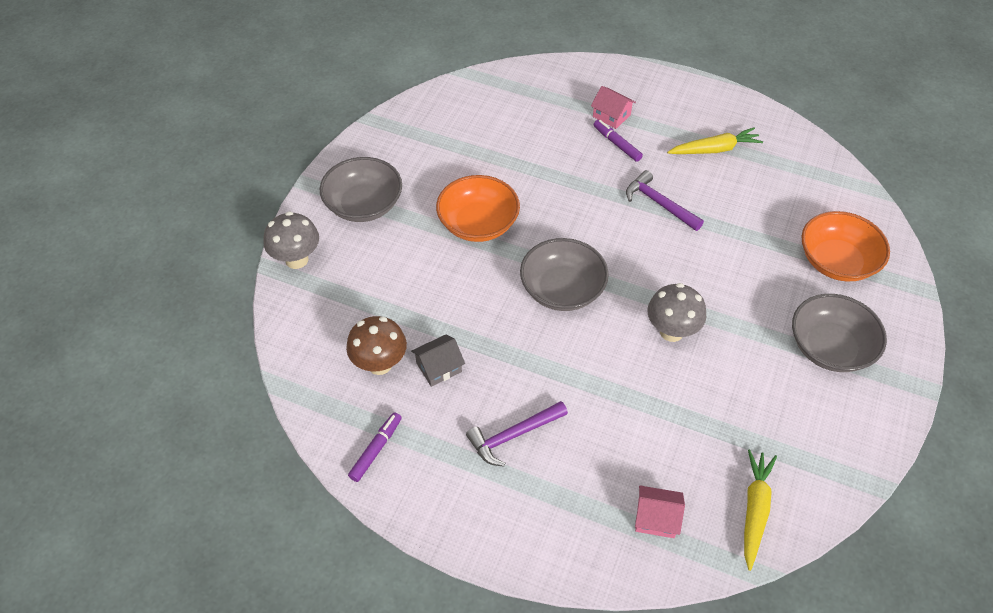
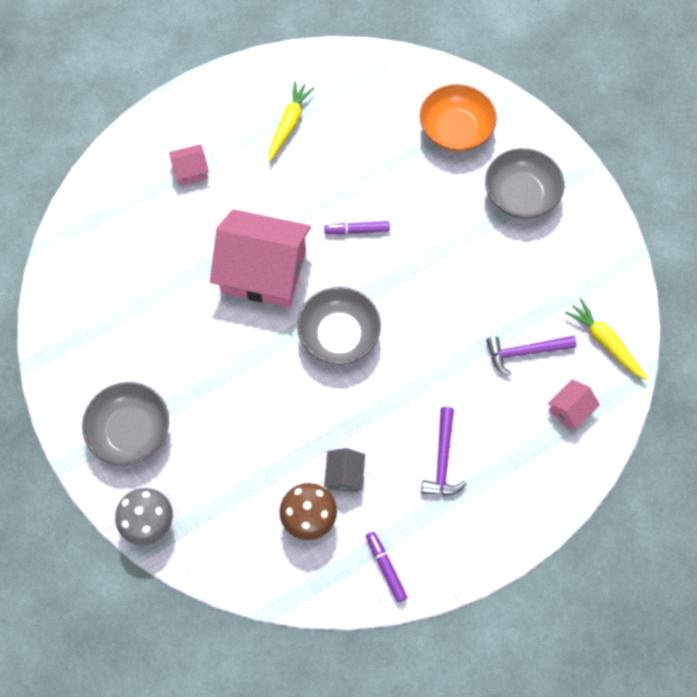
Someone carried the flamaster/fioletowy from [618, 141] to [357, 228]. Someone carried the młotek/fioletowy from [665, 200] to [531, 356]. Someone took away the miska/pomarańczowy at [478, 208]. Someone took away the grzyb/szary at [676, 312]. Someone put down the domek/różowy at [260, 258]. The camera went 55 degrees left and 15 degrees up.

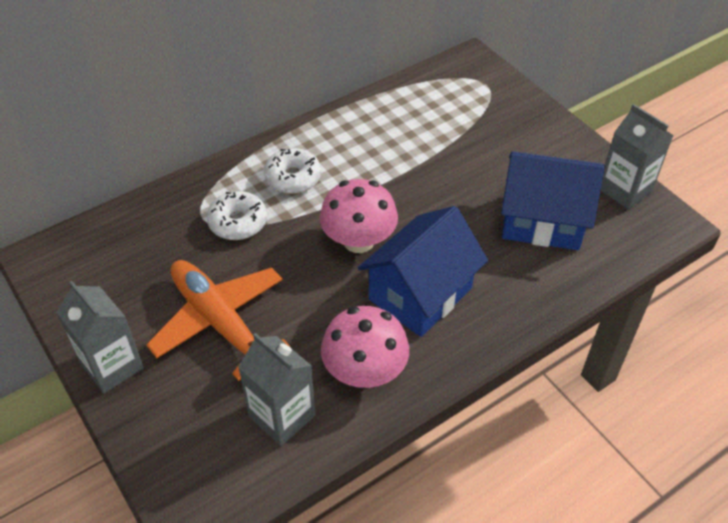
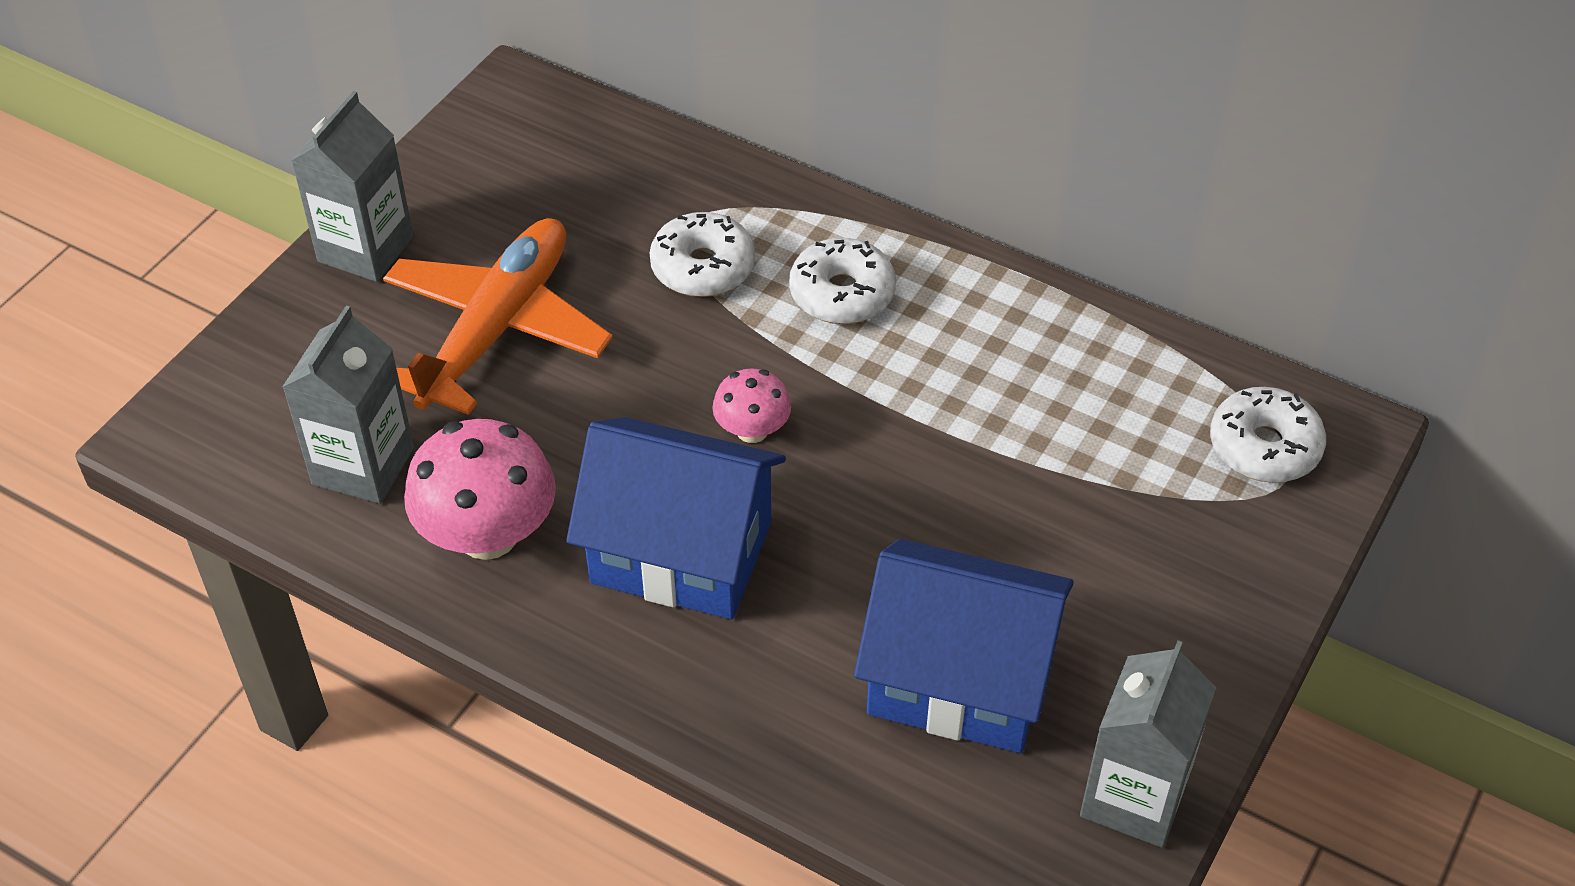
Someone rotated the domek/niebieski at [552, 200] by 60 degrees counterclockwise. Someone scaled the grzyb/różowy at [359, 216] by 0.55. Someone put down the donut/biały at [1268, 435]. The camera went 65 degrees right and 0 degrees up.

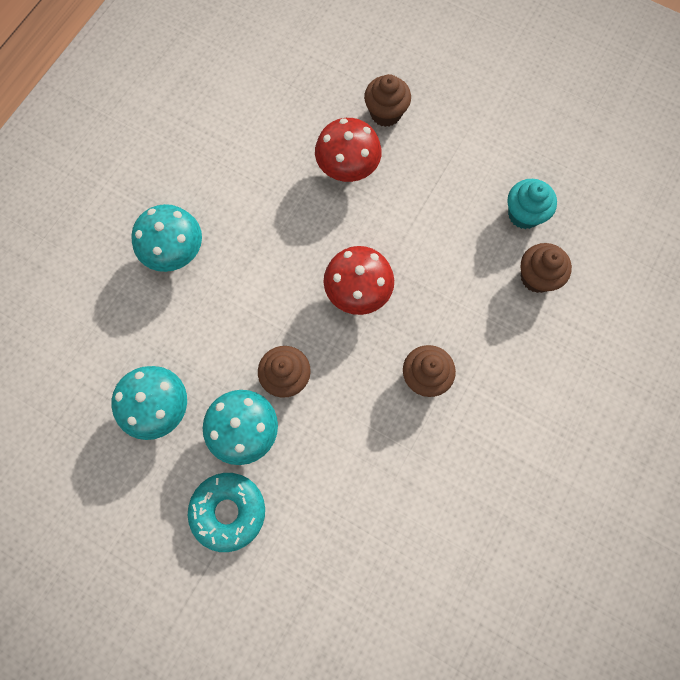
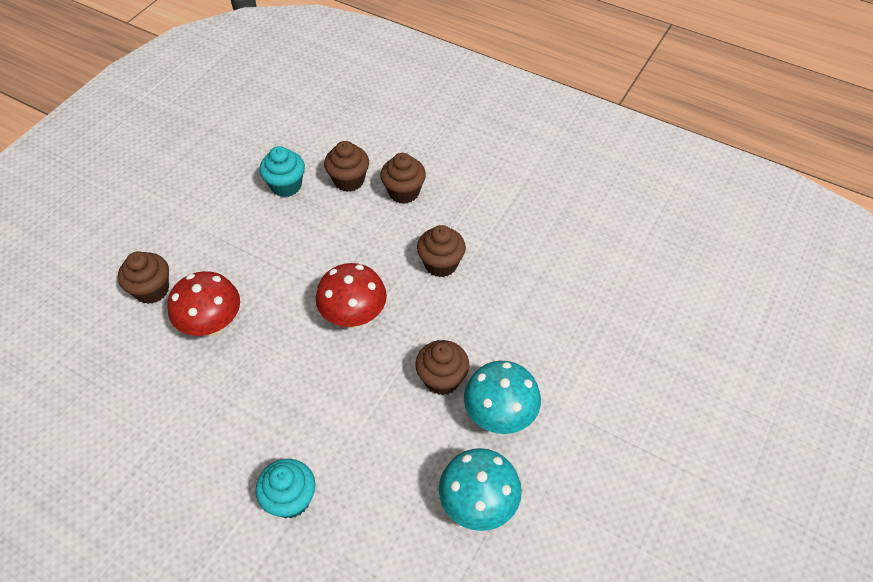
Someone swapped the grzyb/turkusowy at [166, 238] for the muffinka/turkusowy at [286, 489]. Someone took away the donut/turkusowy at [226, 512]. Someone put down the muffinka/brązowy at [403, 178]. The camera went 90 degrees left and 20 degrees down.

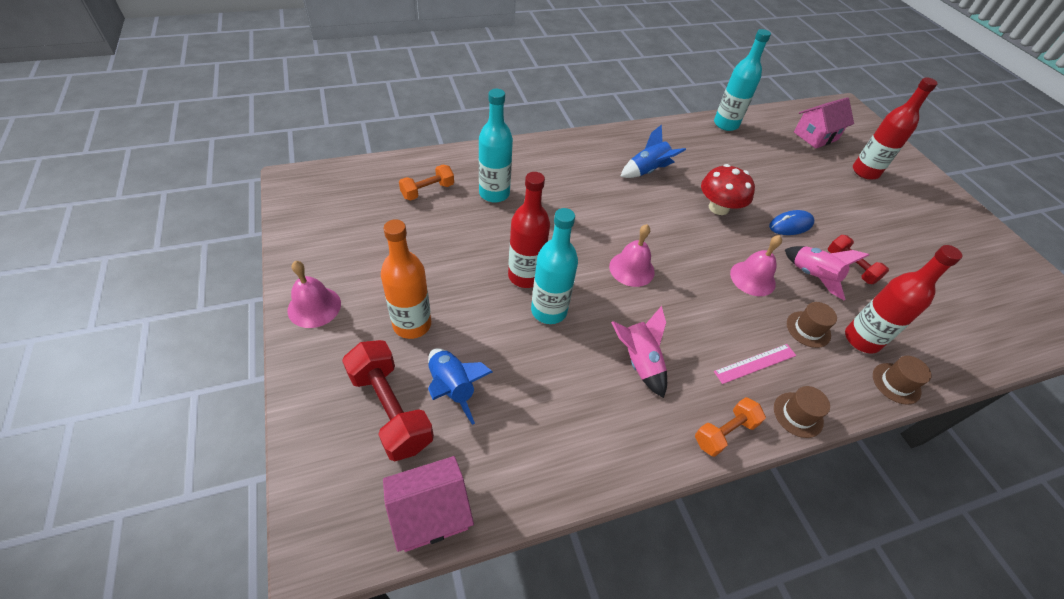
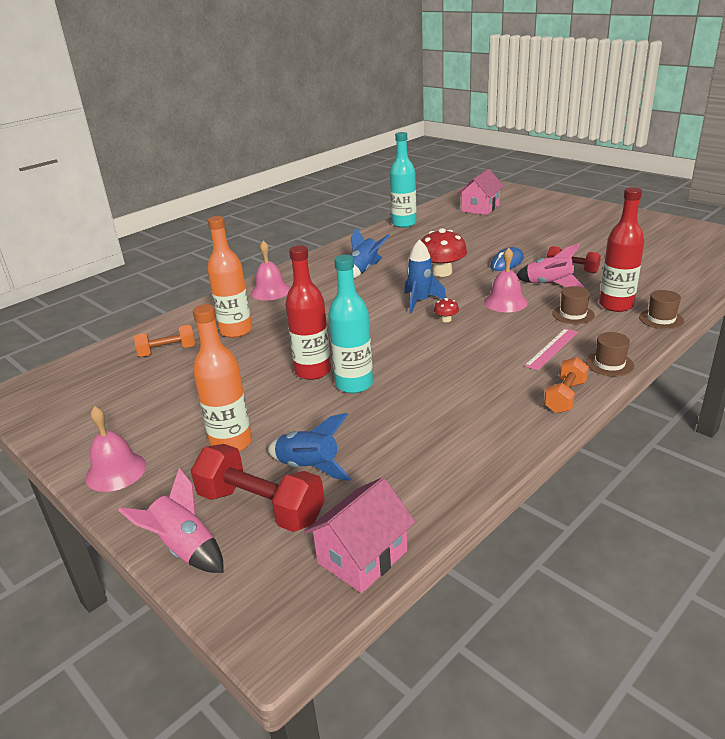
Someone took away the butelka/czerwony at [895, 128]. Someone repainted the butelka/turkusowy at [496, 146], which became the butelka/pomarańczowy at [229, 277]. Someone rotated the hantel/pomarańczowy at [426, 183] by 45 degrees clockwise. Someone carried the dzwonek/różowy from [632, 255] to [270, 270]. Someone carried the rakieta/różowy from [639, 352] to [171, 520]. Someone put down the rakieta/niebieski at [425, 276]. Someone put down the grzyb/czerwony at [446, 310]. The camera went 20 degrees left and 20 degrees down.

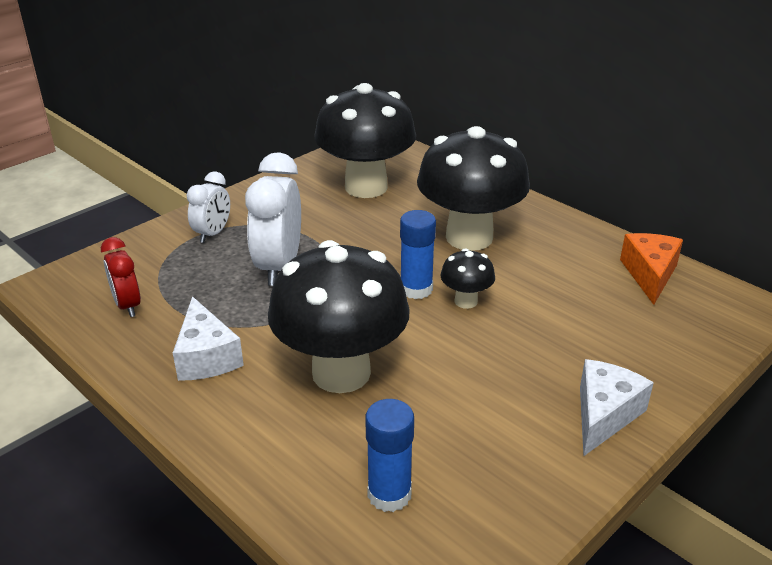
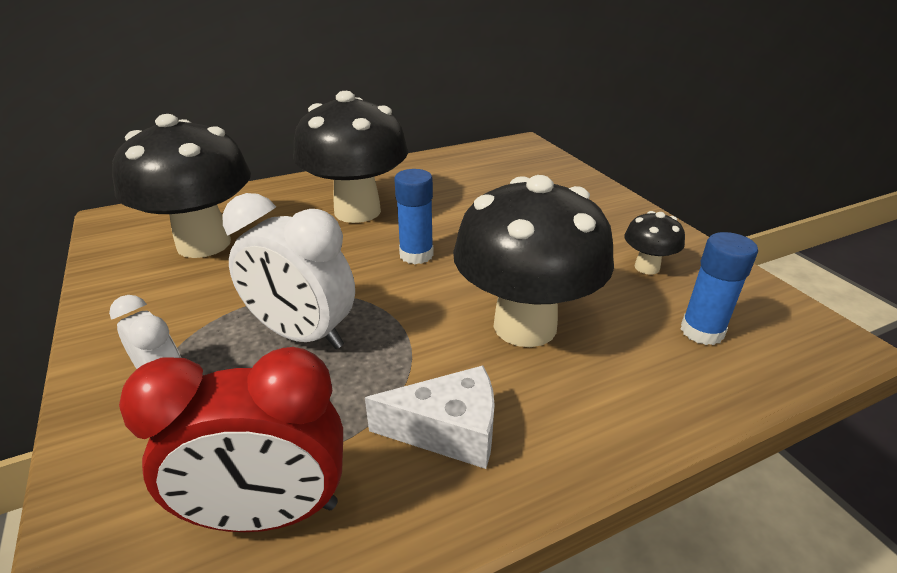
Someone took away the ser/pomarańczowy at [651, 269]. Someone scaled the budzik/czerwony at [121, 277] by 1.70. Someone carried the grzyb/czarny from [468, 278] to [654, 243]. Someone took away the ser/biały at [617, 407]. The camera went 70 degrees left and 0 degrees up.

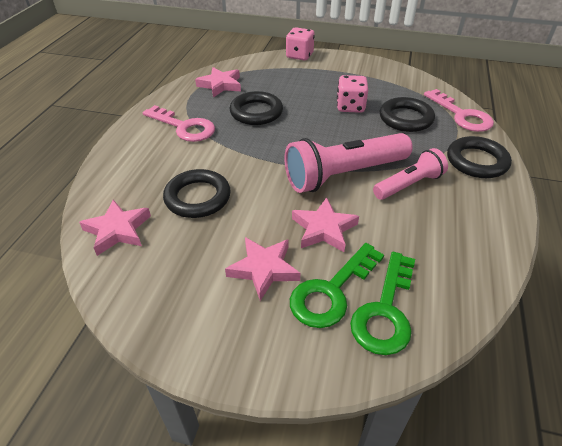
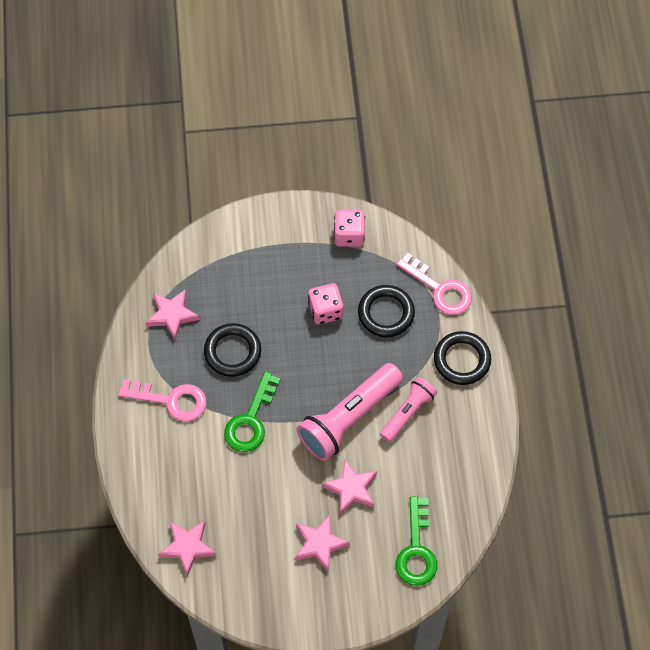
Someone carried the kostka do gry/różowy from [300, 43] to [349, 228]. Someone took away the pierścień/czarny at [197, 193]. Someone carried the klucz/zielony from [337, 285] to [252, 411]. The camera went 20 degrees left and 20 degrees up.

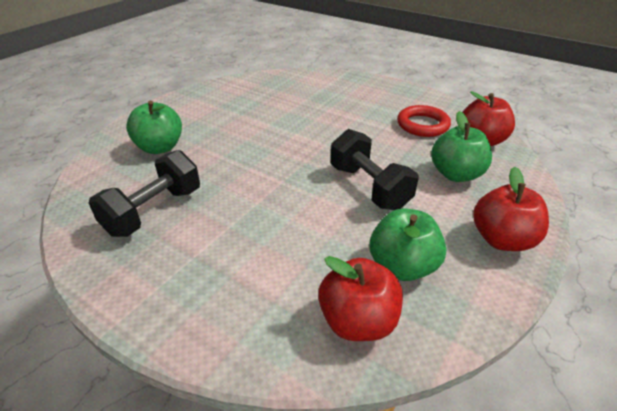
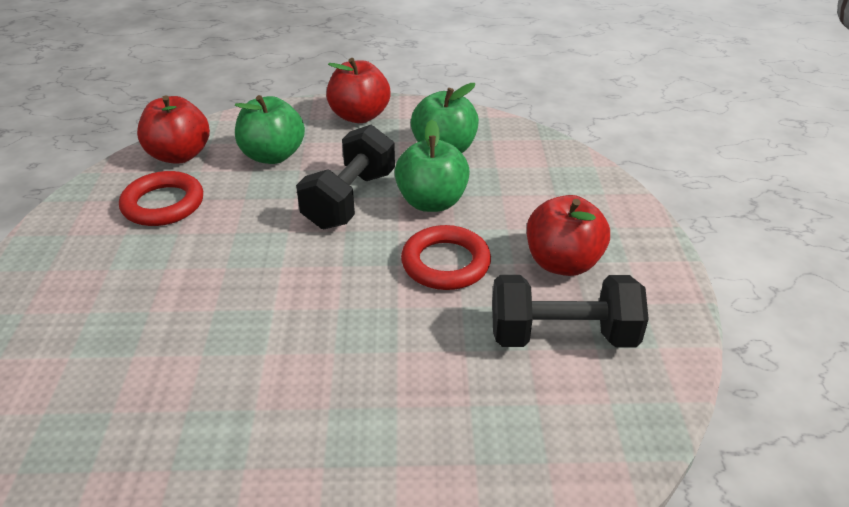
Someone carried the jabłko/zielony from [154, 127] to [432, 166]. Someone carried the jabłko/czerwony from [360, 298] to [568, 235]. Someone put down the pierścień/czerwony at [446, 257]. The camera went 125 degrees left and 0 degrees up.

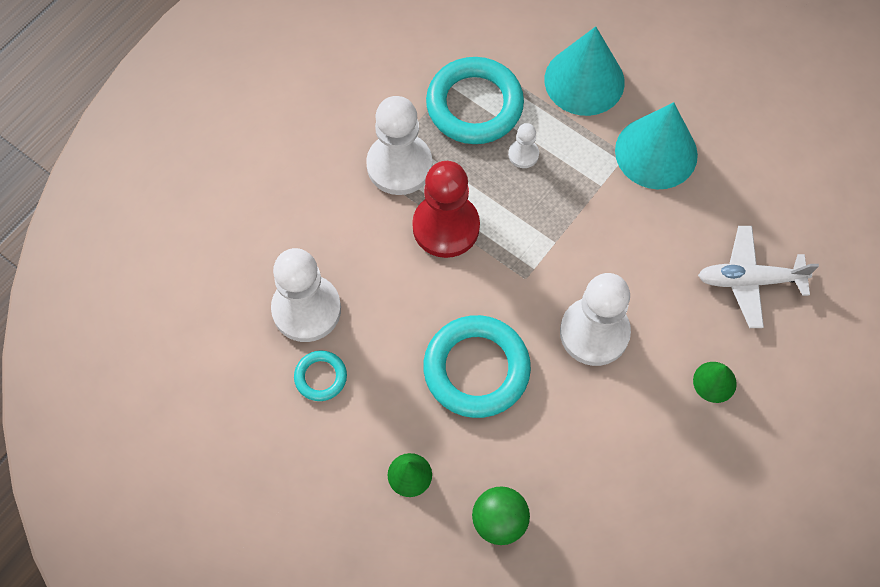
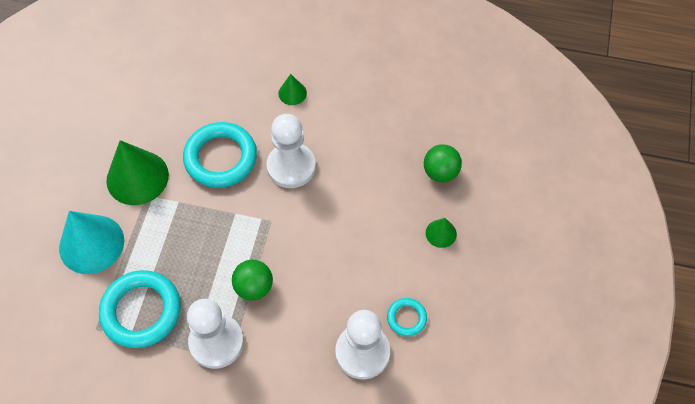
Someone repainted the stożek/turkusowy at [656, 145], which became the stożek/zielony at [137, 172]. Someone took away the pionek/biały at [523, 145]. Someone swapped the pionek/czerwony at [446, 209] for the piłka/zielony at [252, 280]. Someone took away the samolot/biały at [758, 277]. Someone carried the pierścień/turkusowy from [477, 366] to [220, 155]. The camera went 115 degrees left and 5 degrees down.

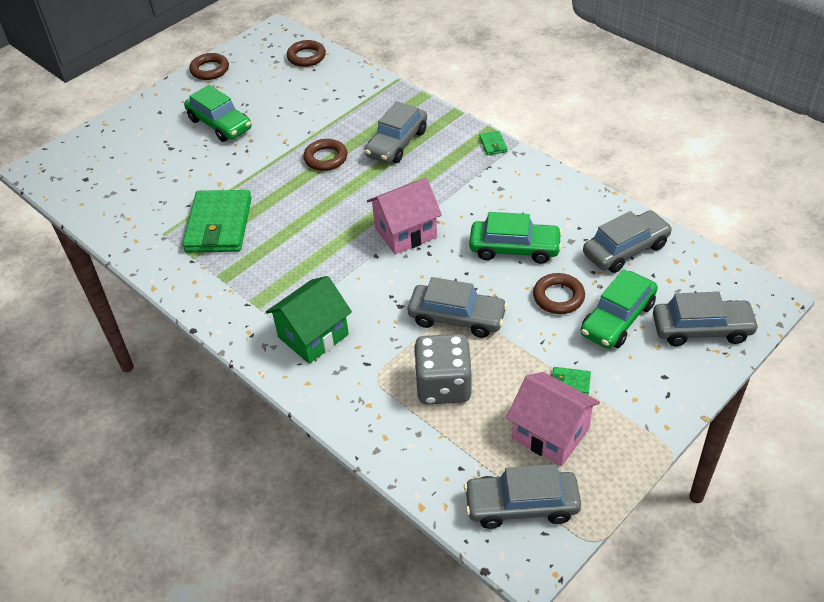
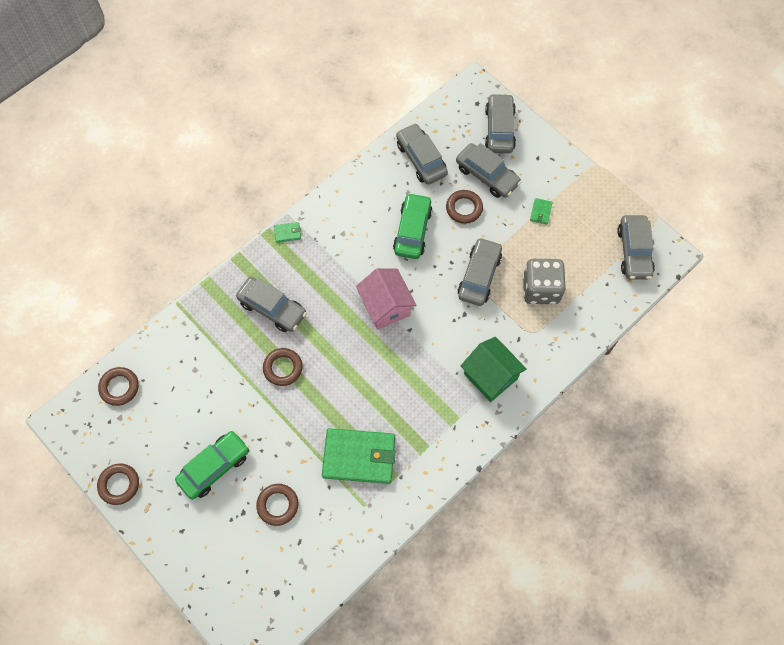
Someone repainted the samochód/zielony at [619, 309], which became the samochód/szary at [488, 170]. Someone took away the domek/różowy at [553, 419]. Someone put down the pierścień/brązowy at [277, 505]. The camera went 90 degrees left and 20 degrees up.

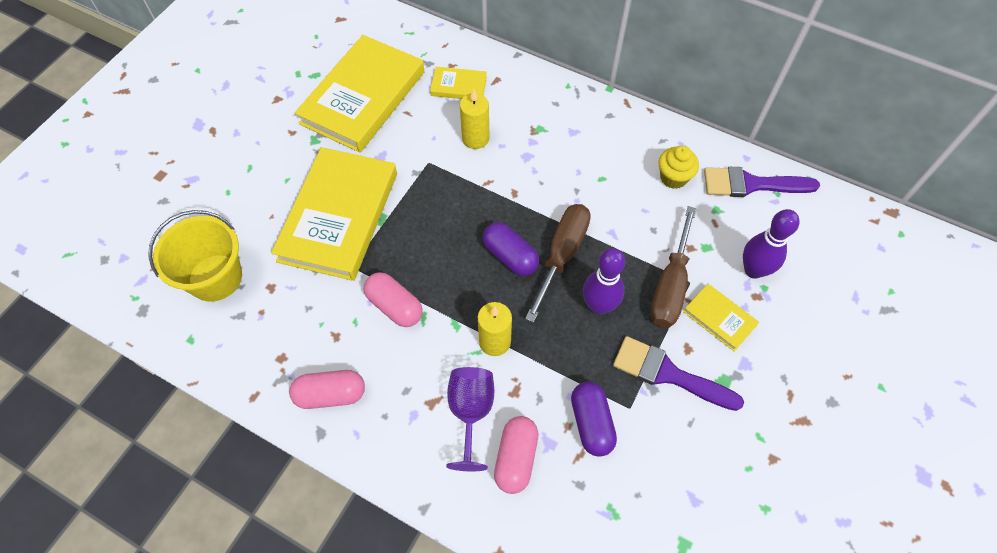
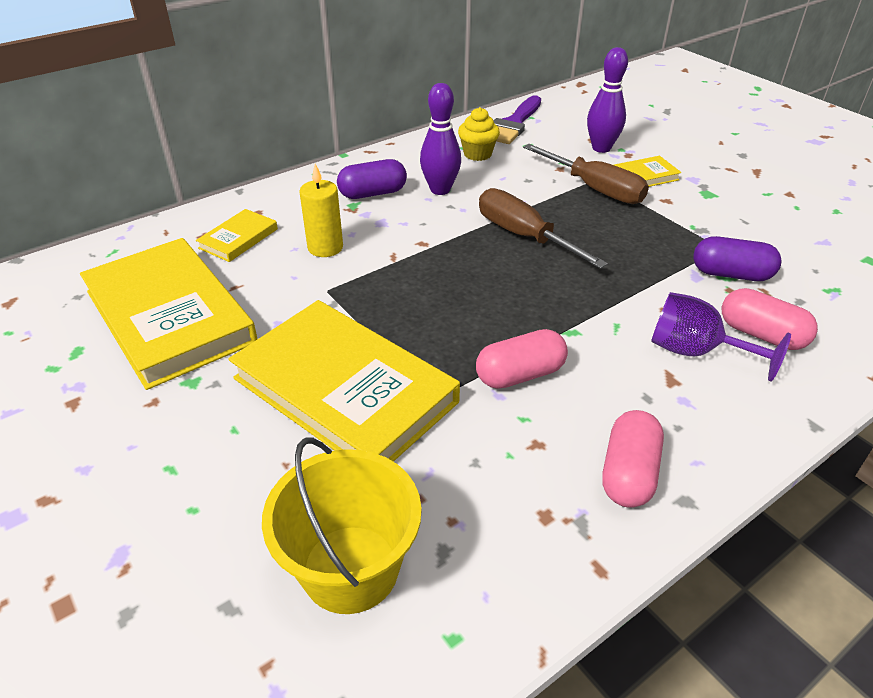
Someone carried the kapsułka/fioletowy from [511, 249] to [372, 179]. Someone carried the kręgiel/fioletowy from [604, 281] to [440, 139]. Someone took away the świeca/żółty at [495, 329]. Someone took away the pędzel/fioletowy at [678, 373]. The camera went 65 degrees left and 20 degrees down.

